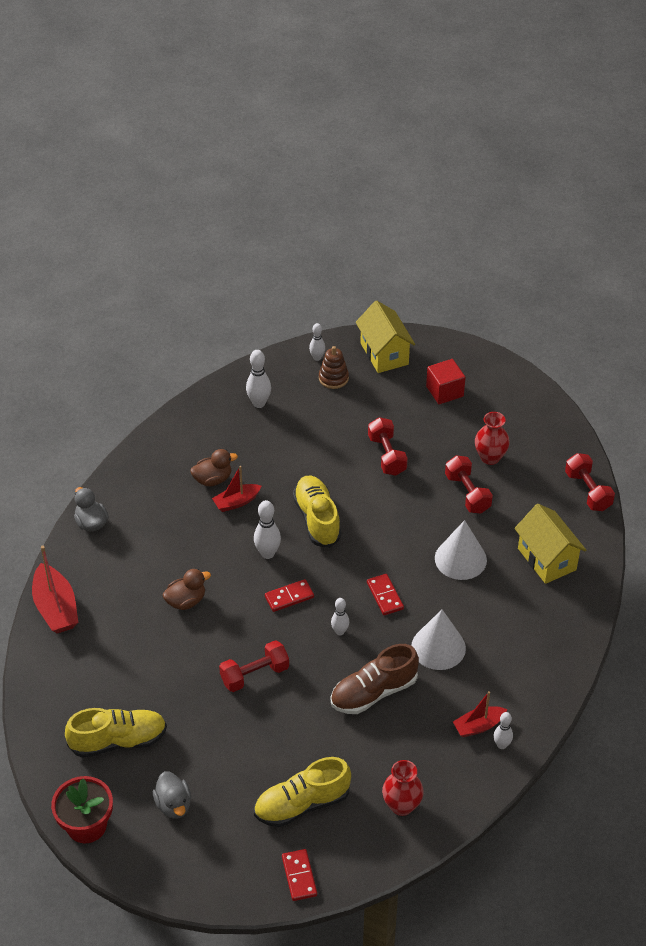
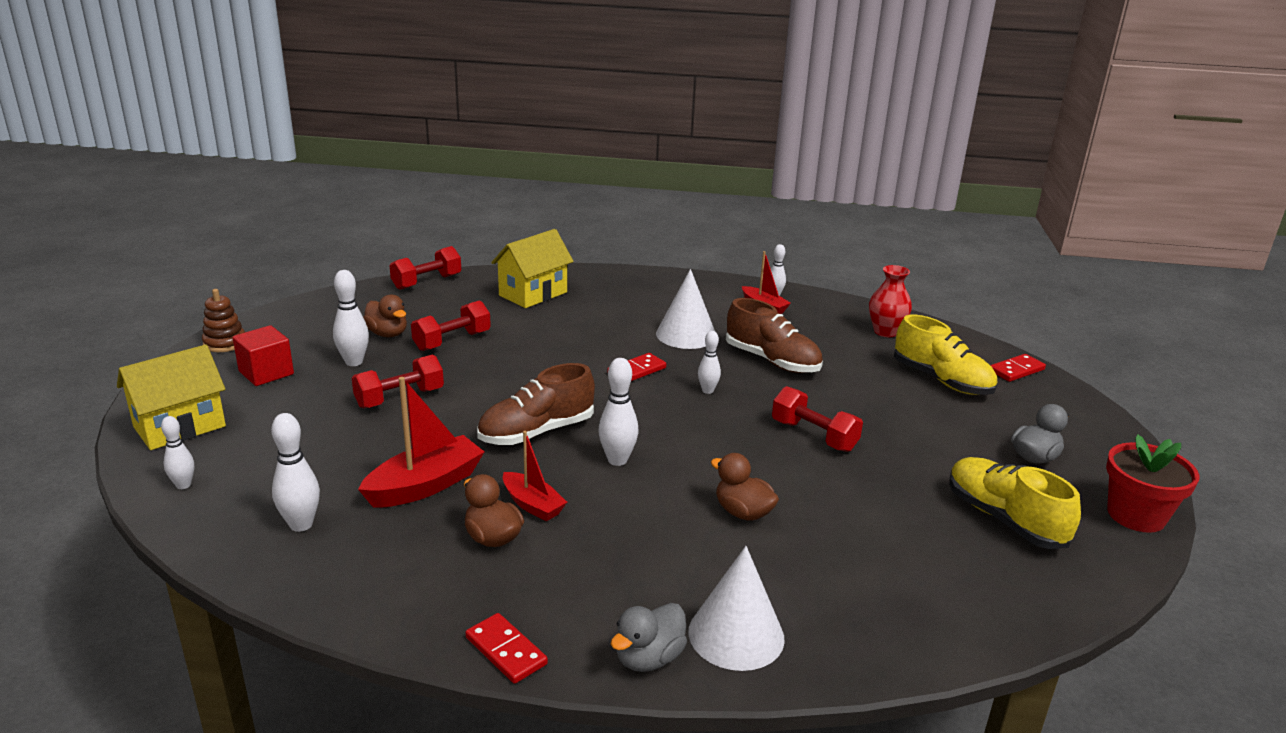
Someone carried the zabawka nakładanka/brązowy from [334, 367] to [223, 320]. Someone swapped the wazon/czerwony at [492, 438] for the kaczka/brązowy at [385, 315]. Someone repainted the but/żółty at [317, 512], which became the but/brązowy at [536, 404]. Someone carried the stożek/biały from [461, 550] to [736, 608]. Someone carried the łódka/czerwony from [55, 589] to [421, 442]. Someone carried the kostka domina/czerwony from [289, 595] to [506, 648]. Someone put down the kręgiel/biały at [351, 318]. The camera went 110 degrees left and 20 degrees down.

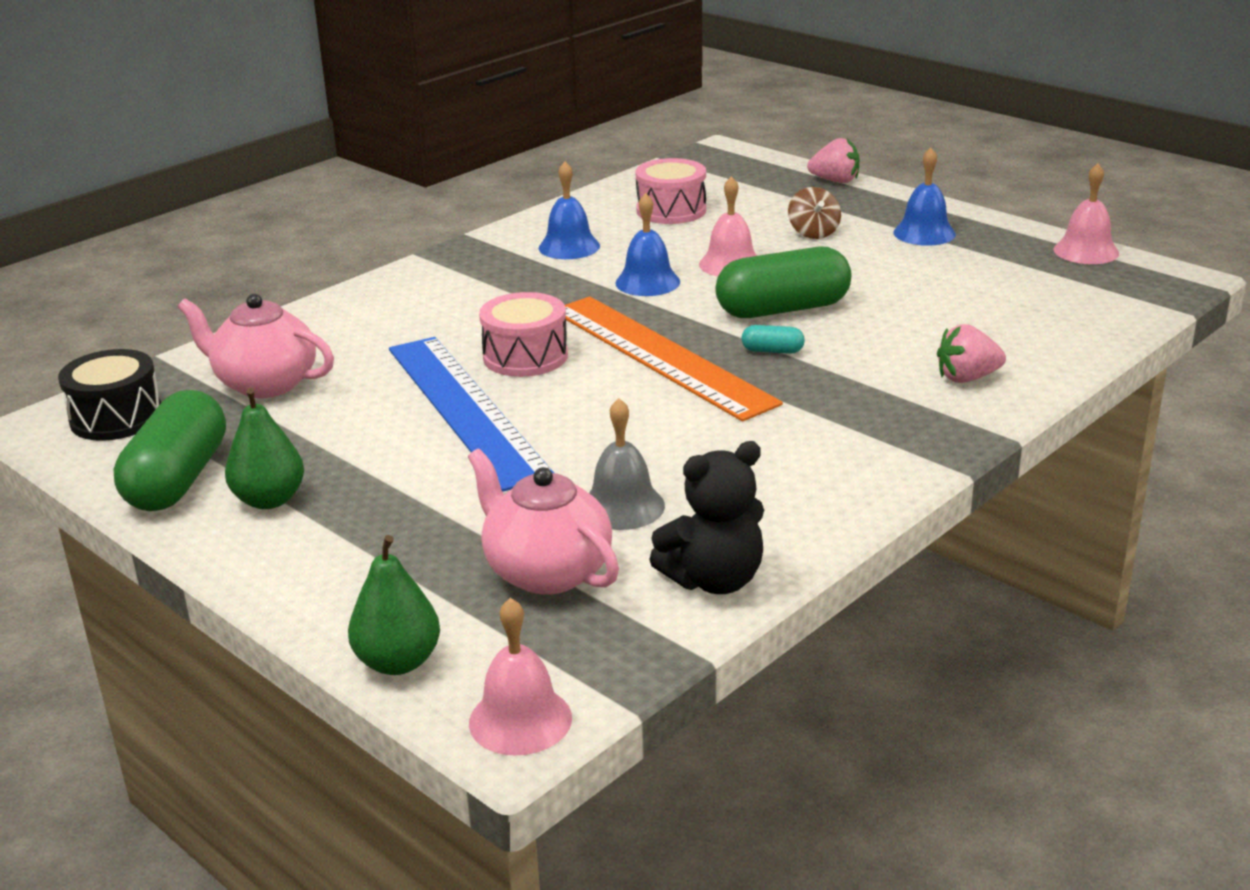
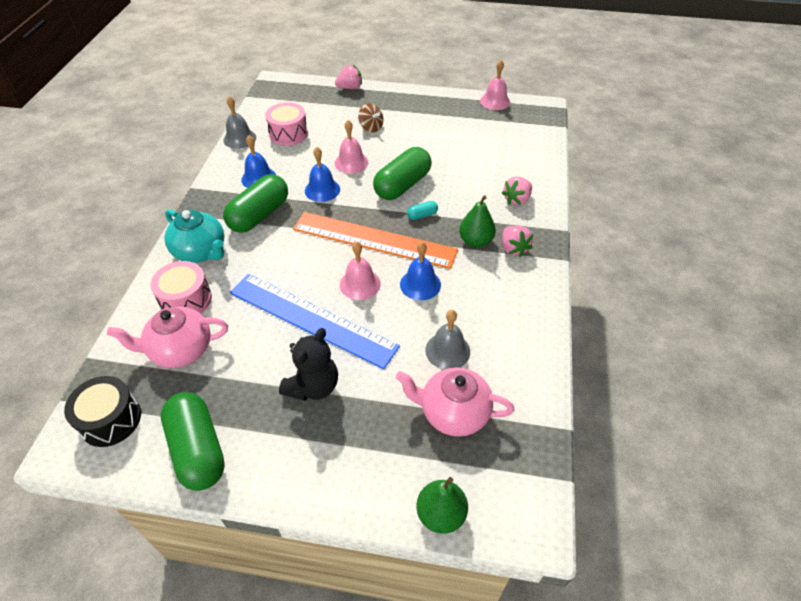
Someone carried the dzwonek/niebieski from [924, 197] to [420, 271]. Someone carried the bęben/różowy from [523, 334] to [181, 287]. Someone carried the gruszka/zielony from [264, 448] to [477, 221]. Someone carried the miś/czarny from [706, 517] to [308, 364]. Someone carried the dzwonek/różowy from [520, 677] to [360, 270]. Someone put down the dzwonek/szary at [239, 122]. Someone put down the kapsułka/zielony at [255, 203]. Someone put down the imbryk/turkusowy at [194, 236]. Someone put down the truskawka/różowy at [517, 241]. The camera went 35 degrees left and 20 degrees up.

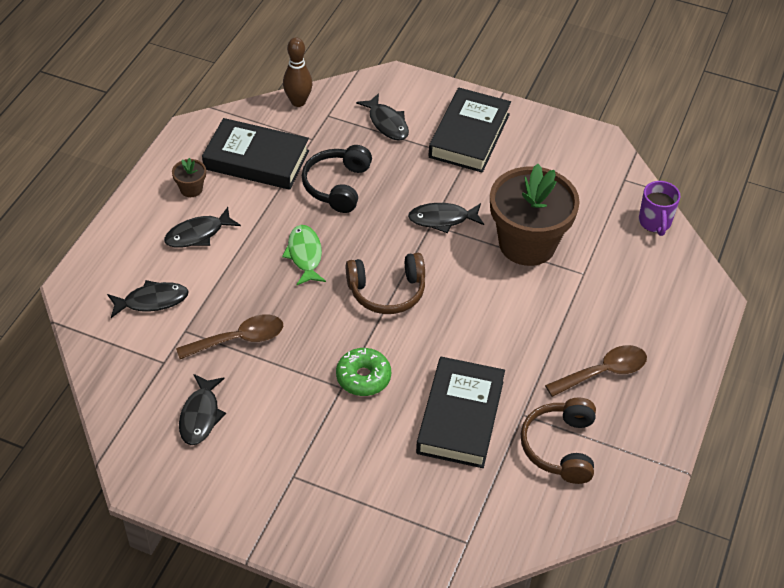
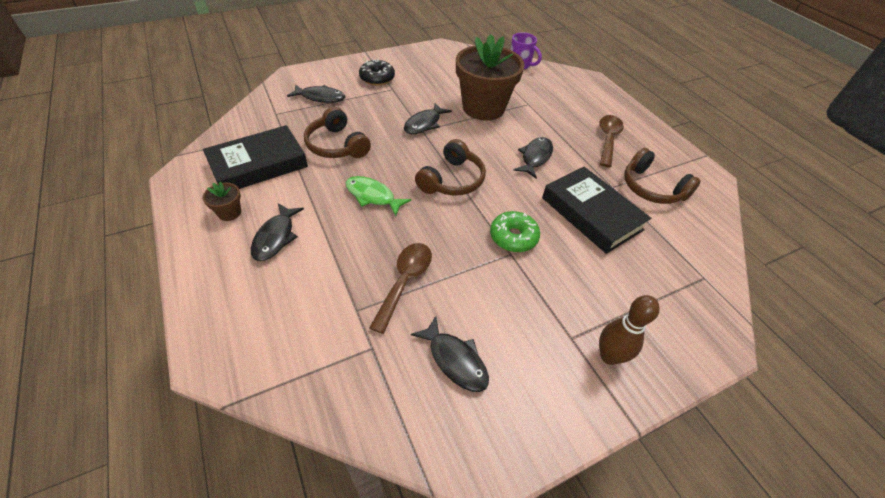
Someone carried the kręgiel/brązowy from [298, 72] to [629, 330]. Someone swapped the książka/czarny at [470, 130] for the donut/czarny at [377, 72]. Someone repainted the słuchawki/czarny at [337, 179], which became the słuchawki/brązowy at [337, 132]. Someone carried the ryba/czarny from [148, 299] to [533, 158]. The camera went 50 degrees left and 0 degrees up.

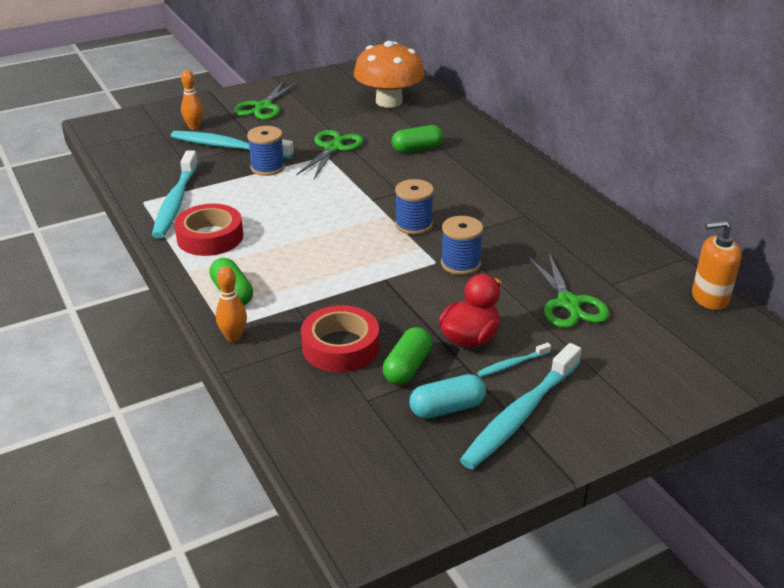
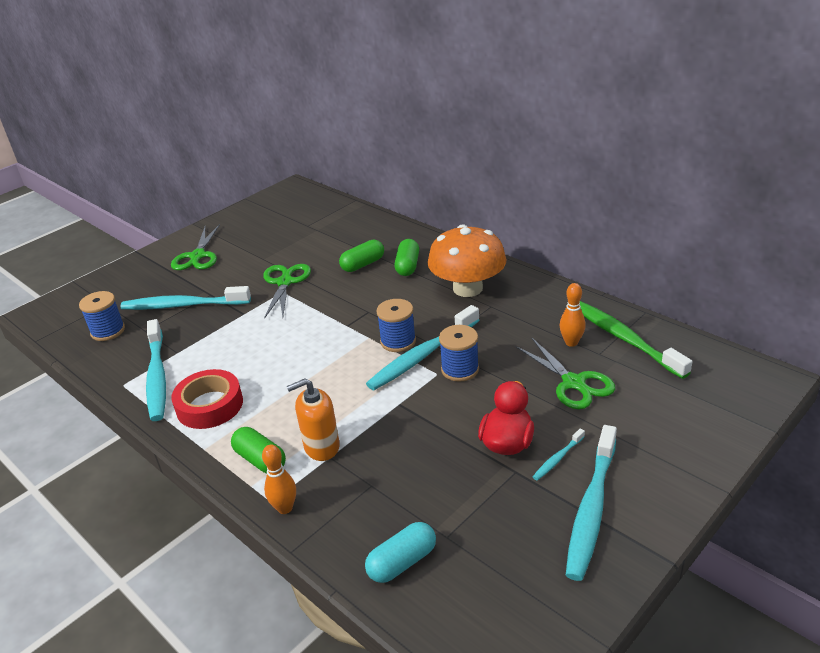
Someone carried the grzyb/pomarańczowy from [389, 74] to [466, 260]. Someone carried the kręgiel/pomarańczowy from [192, 100] to [572, 315]. Someone carried the szpulka/niebieski from [266, 151] to [102, 316]. Someone carried the dozownik mydła/pomarańczowy from [717, 265] to [313, 420]. Someone took away the taśma klejąca/czerwony at [340, 338]. Someone carried the kapsułka/zielony from [407, 356] to [407, 257]. Someone carried the kapsułka/turkusowy from [447, 396] to [400, 552]. Someone put down the szczoteczka do zębów/zielony at [636, 340]. Someone put down the szczoteczka do zębów/turkusowy at [423, 347]. The camera went 15 degrees left and 0 degrees up.

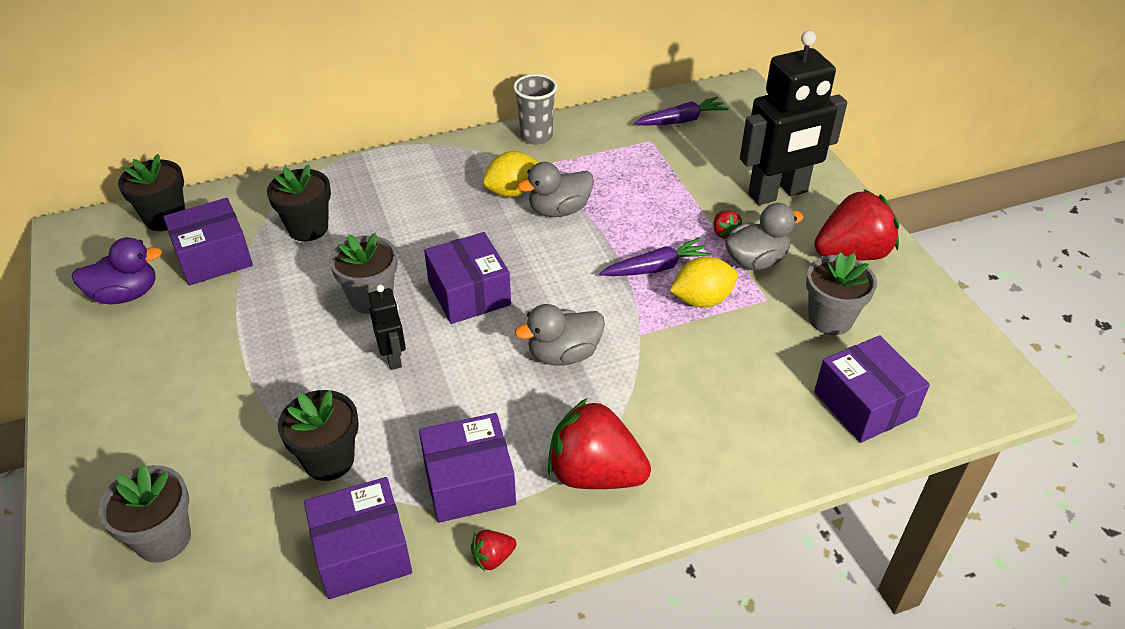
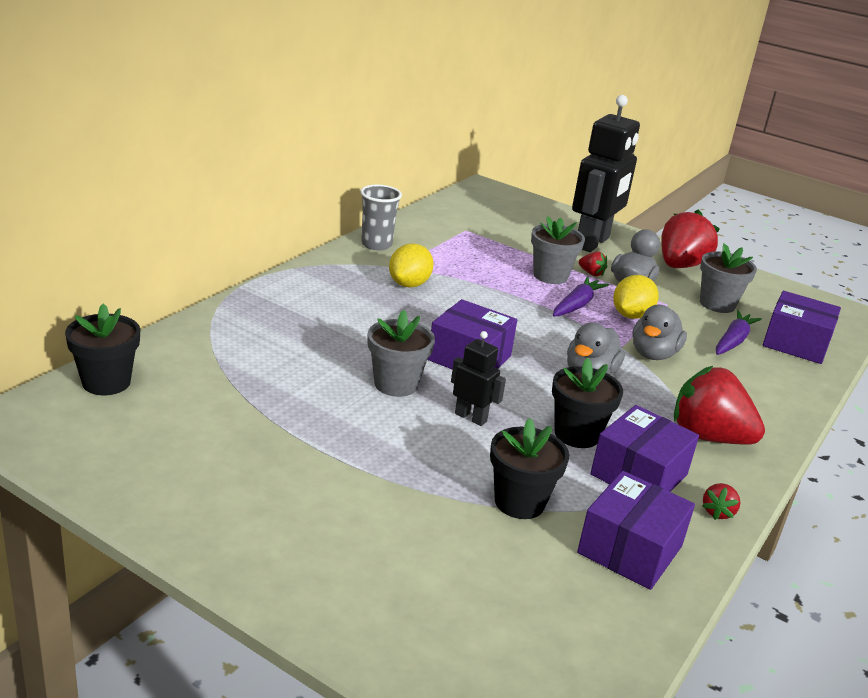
Someone carried the marchewka/fioletowy from [681, 111] to [739, 332]. Someone carried the kaczka/szary from [556, 189] to [659, 332]. Someone carried the doniczka/czarny from [299, 202] to [587, 403]. Someone took away the pudełko/fioletowy at [208, 242]. Someone took away the kaczka/fioletowy at [117, 270]. Someone rotated the truskawka/czerwony at [599, 443] by 45 degrees clockwise. Someone carried the doniczka/szary from [144, 513] to [558, 250]. The camera went 40 degrees left and 15 degrees down.

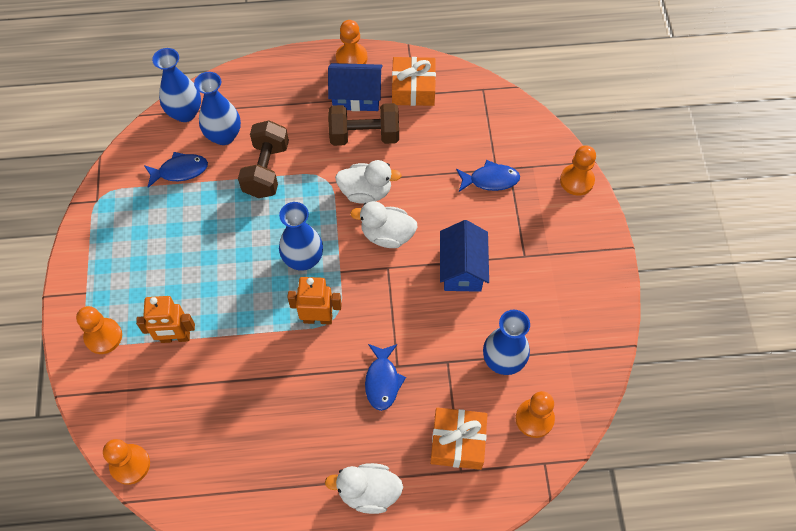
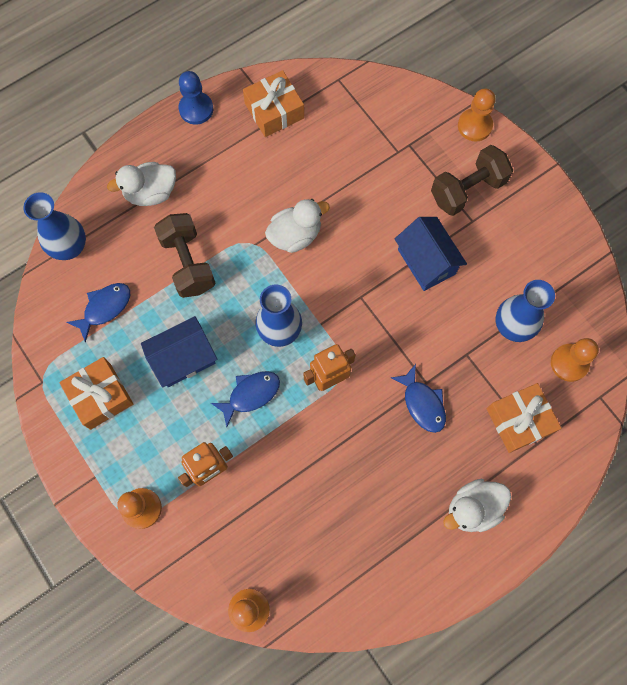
Someone repainted the pionek/pomarańczowy at [351, 42], which became the pionek/niebieski at [195, 98]. Someone carried the domek/niebieski from [355, 87] to [179, 351]. Someone took away the wazon/niebieski at [217, 108]. Someone carried the hantel/brązowy from [363, 124] to [472, 180]. Someone carried the ryba/niebieski from [488, 176] to [245, 399]. Someone carried the kaczka/biały from [384, 224] to [141, 184]. Someone put down the prezent/pomarańczowy at [96, 393]. The camera went 30 degrees left and 10 degrees up.

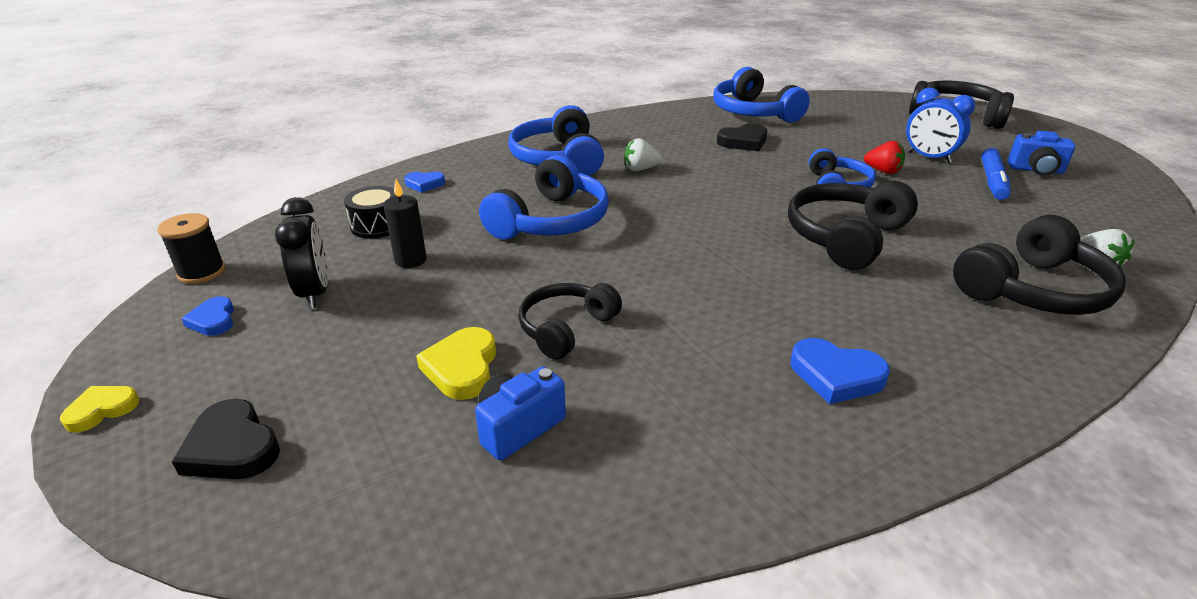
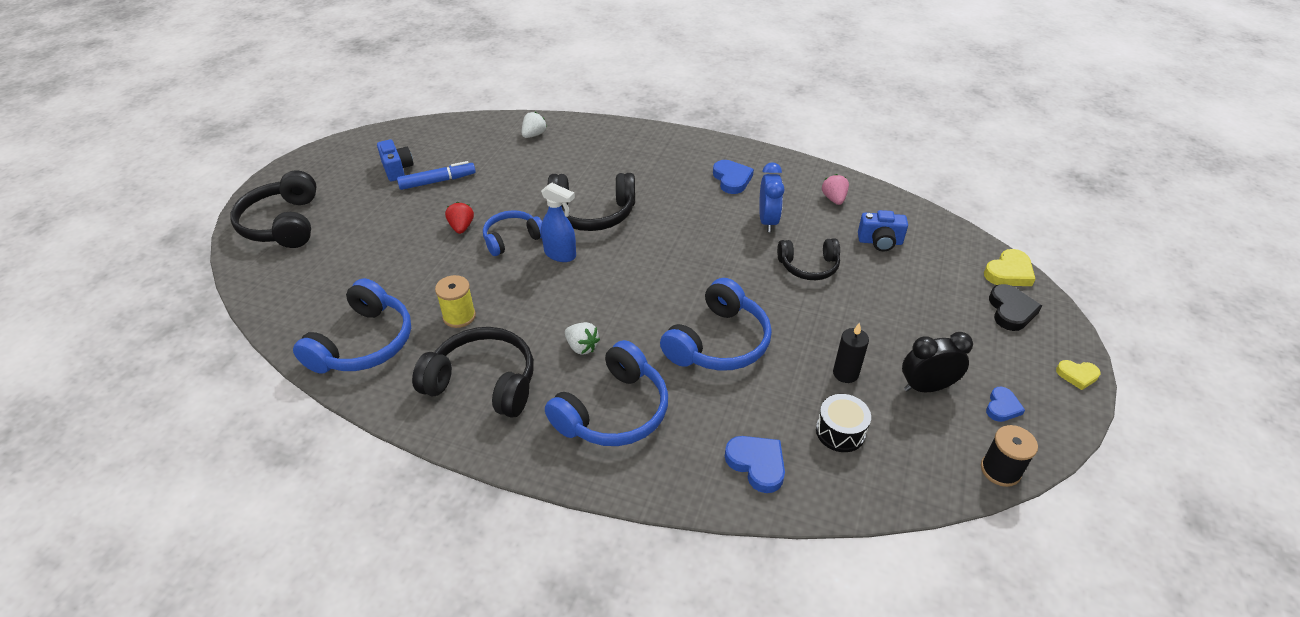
Someone carried the budzik/niebieski from [940, 125] to [771, 197]. Someone swapped the serce/czarny at [742, 137] for the szpulka/żółty at [455, 301]. Someone rotated the słuchawki/niebieski at [544, 197] by 135 degrees clockwise. Someone scaled the serce/niebieski at [425, 182] by 1.54. Someone rotated the budzik/czarny at [301, 252] by 45 degrees clockwise. Someone carried the słuchawki/czarny from [1039, 265] to [473, 372]. Someone carried the serce/żółty from [456, 363] to [1009, 267]. Someone put down the truskawka/różowy at [835, 189]. Someone put down the spryskiwacz/niebieski at [558, 222]. The camera went 130 degrees left and 10 degrees up.

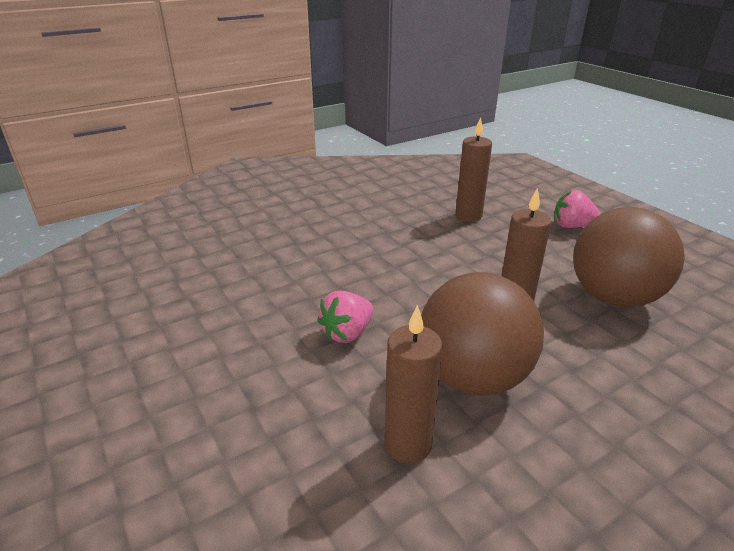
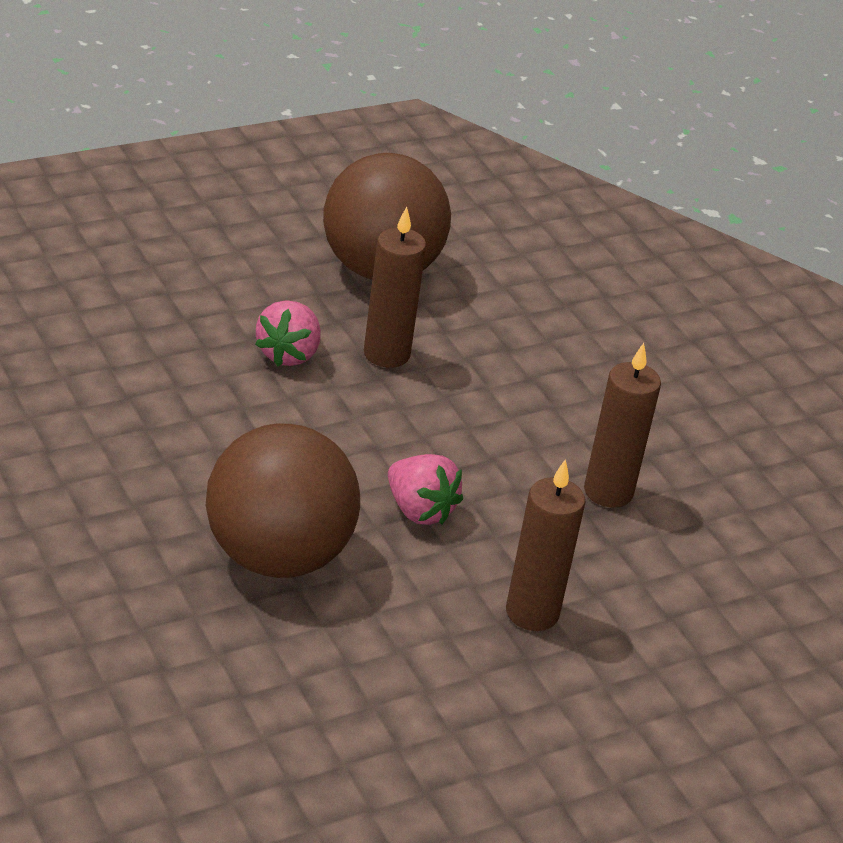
Someone carried the świeca/brązowy from [473, 169] to [546, 545]. Someone carried the truskawka/różowy from [577, 209] to [288, 333]. Someone carried the piłka/brązowy from [482, 334] to [283, 501]. The camera went 90 degrees left and 5 degrees up.

